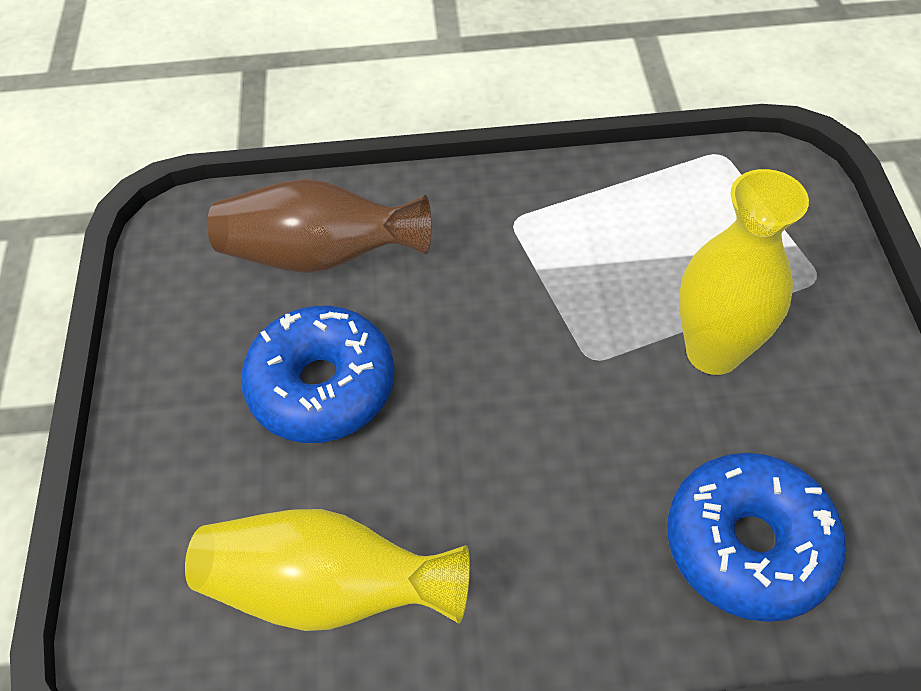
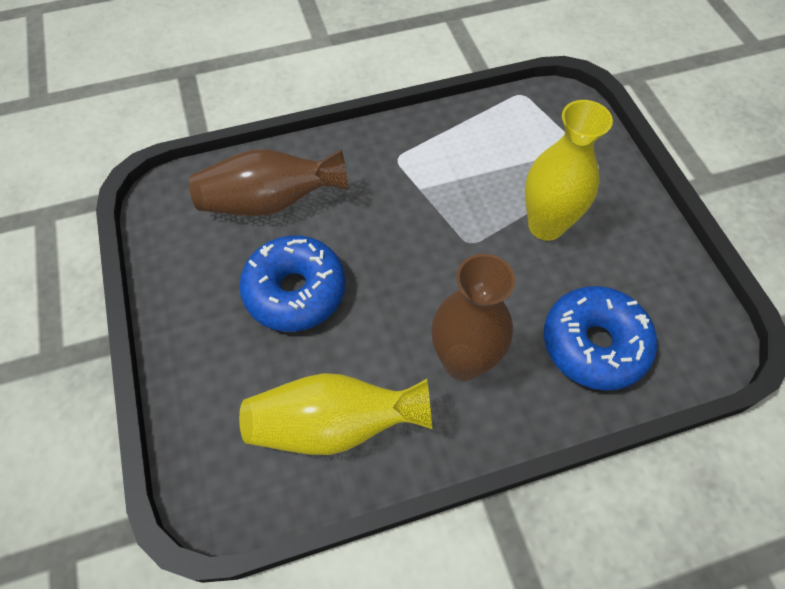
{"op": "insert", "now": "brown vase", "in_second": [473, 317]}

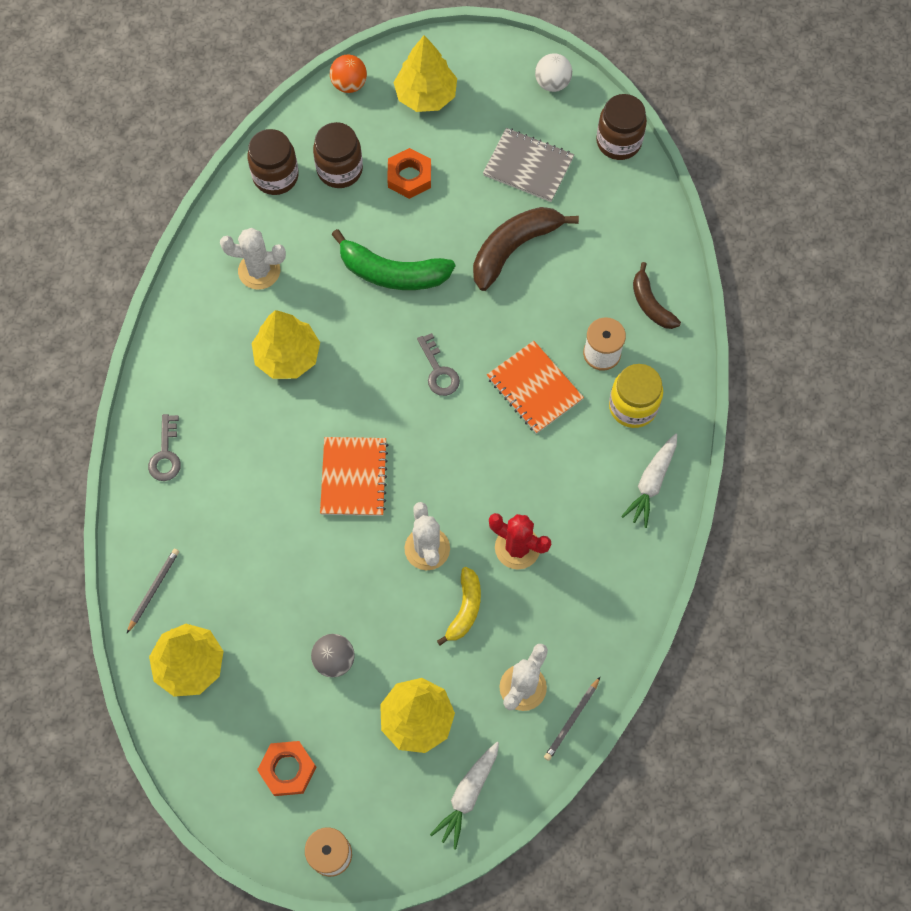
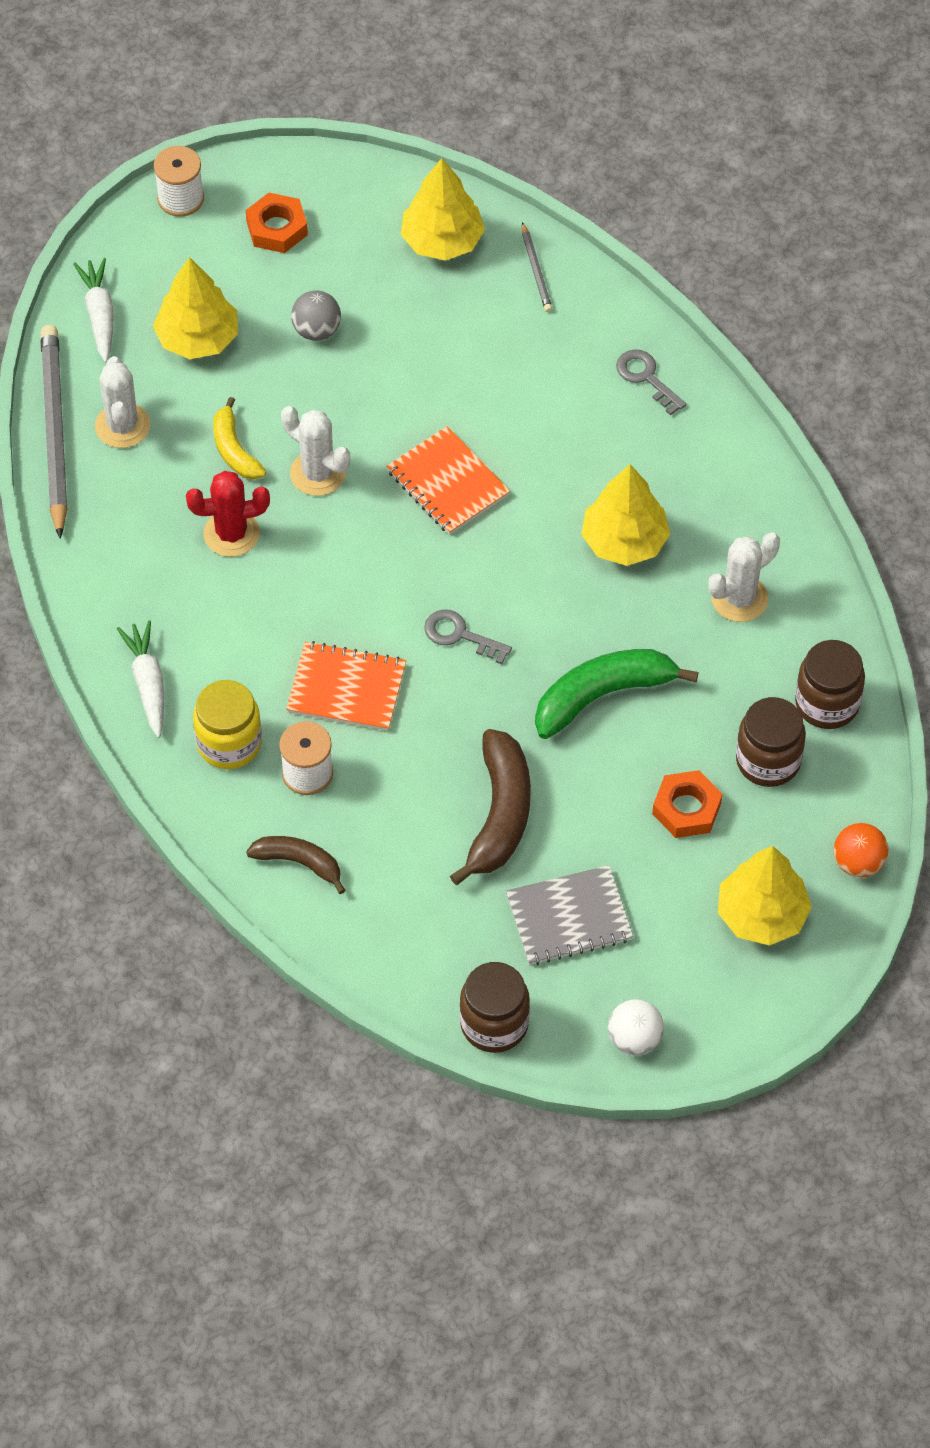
{"op": "resize", "was": "grey pencil", "in_first": [572, 719], "in_second": [54, 432], "ratio": 2.19}

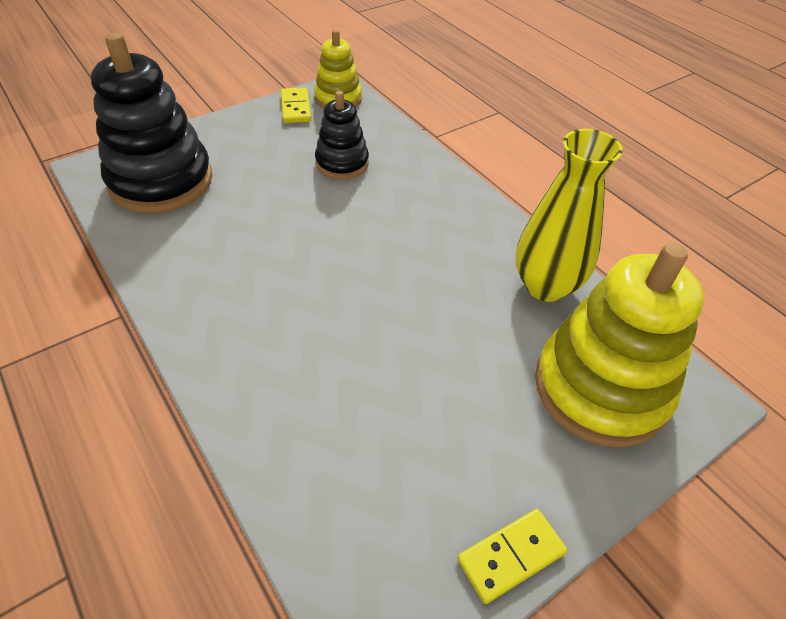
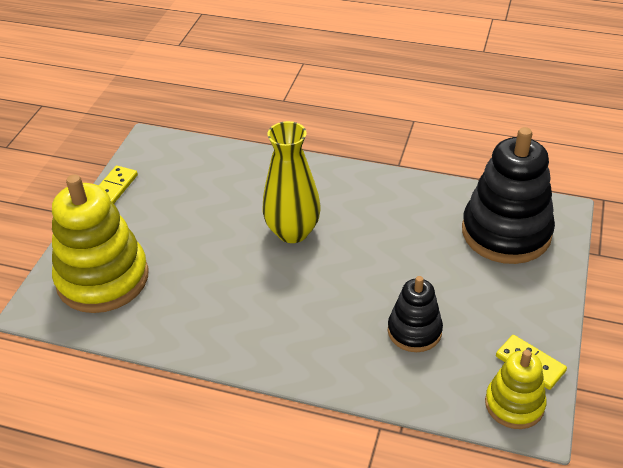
{"op": "move", "was": "yellow vase", "in_first": [569, 215], "in_second": [291, 182]}

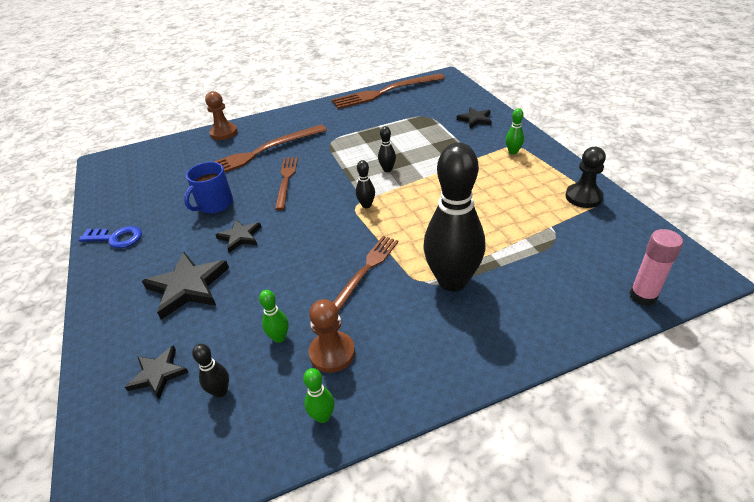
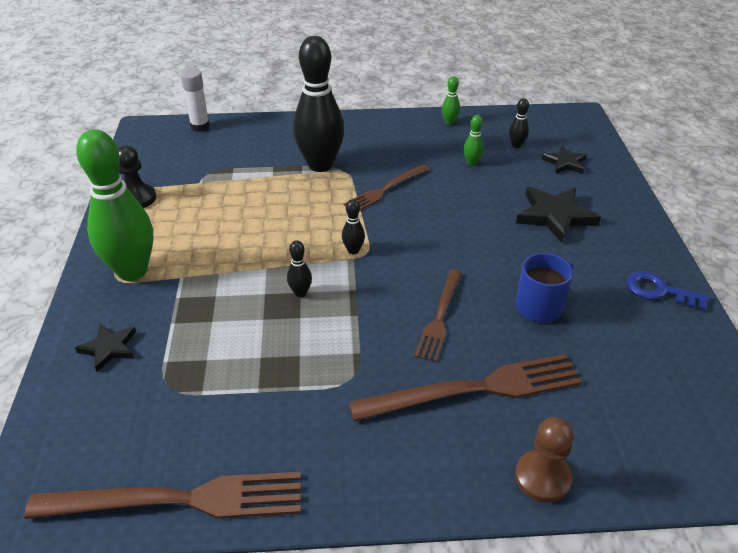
{"op": "resize", "was": "green bowling pin", "in_first": [515, 131], "in_second": [114, 205], "ratio": 2.49}
{"op": "delete", "was": "black star", "in_first": [238, 236]}
{"op": "recolor", "was": "pink glue stick", "now": "white glue stick", "in_first": [656, 267], "in_second": [195, 100]}
{"op": "delete", "was": "brown pawn", "in_first": [331, 336]}

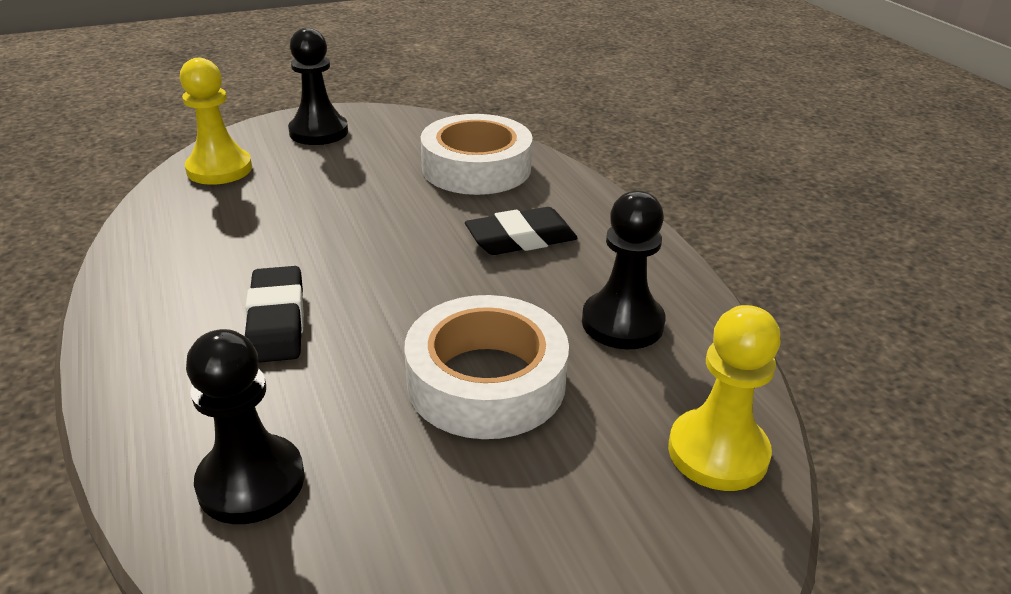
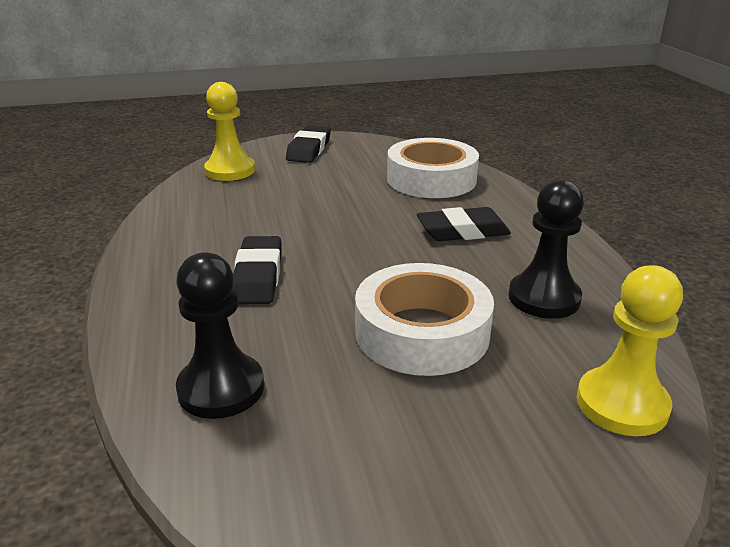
{"op": "replace", "was": "black pawn", "now": "black eraser", "in_first": [318, 86], "in_second": [308, 144]}

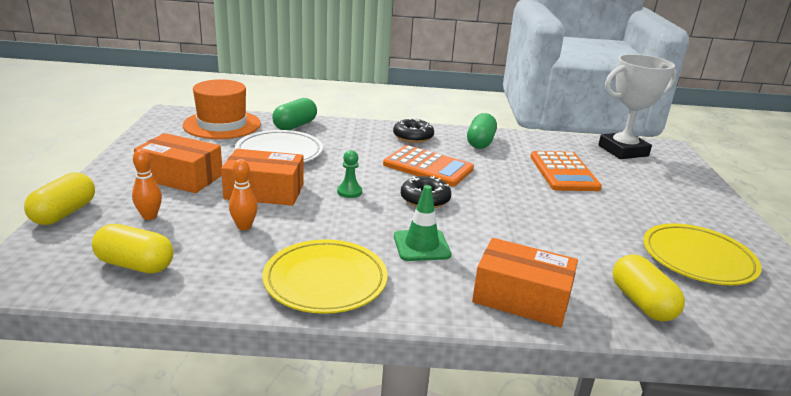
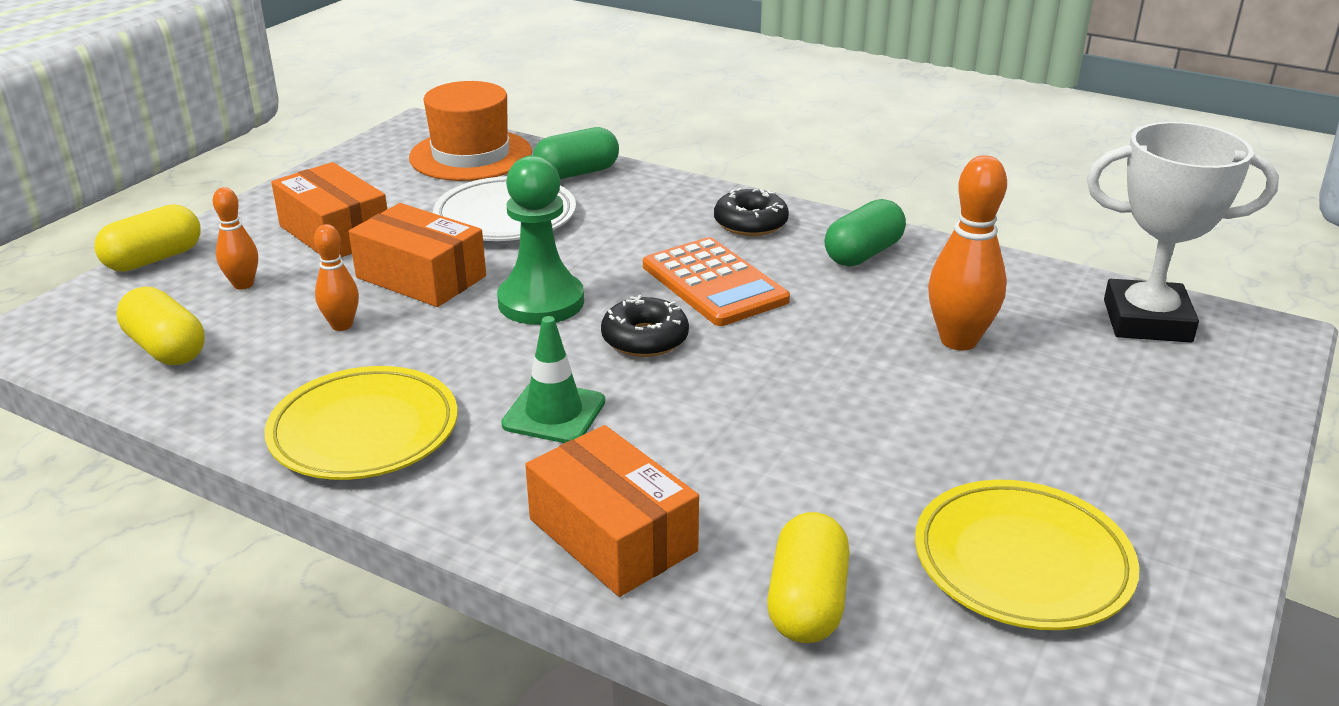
{"op": "resize", "was": "green pawn", "in_first": [349, 174], "in_second": [540, 240], "ratio": 2.09}
{"op": "replace", "was": "orange calculator", "now": "orange bowling pin", "in_first": [566, 171], "in_second": [967, 253]}

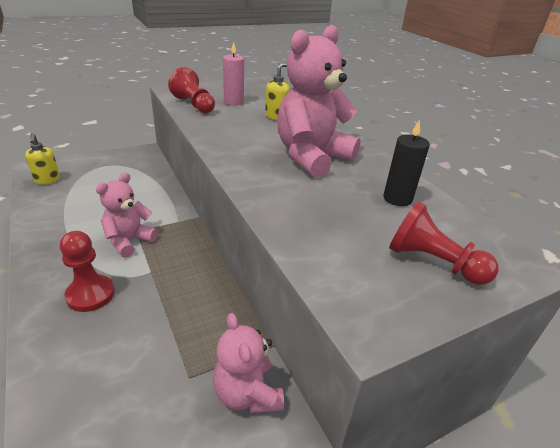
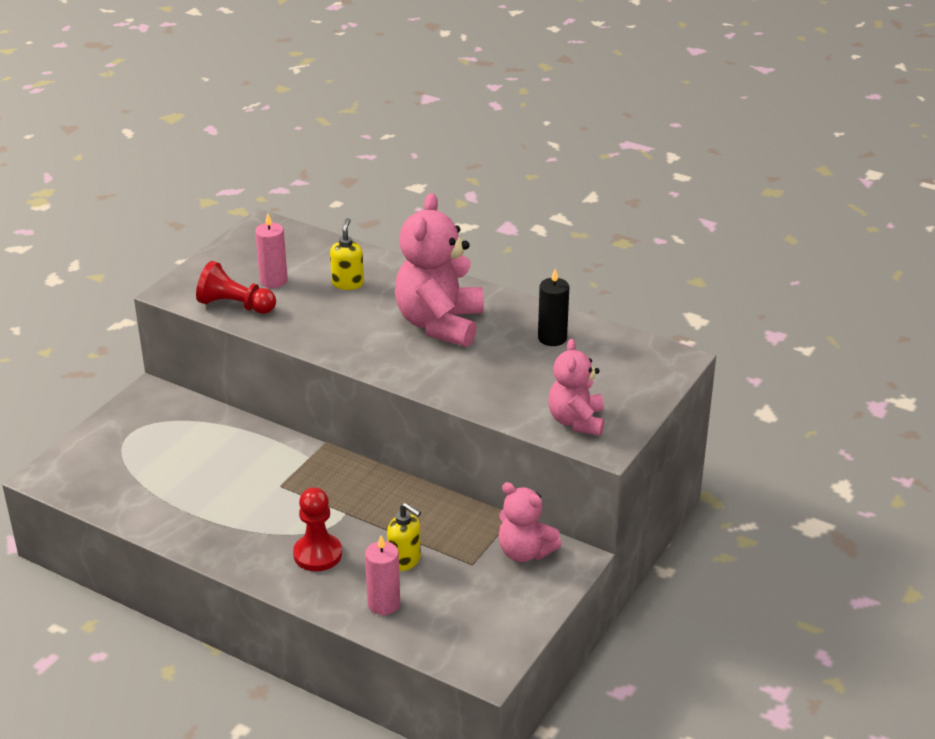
{"op": "move", "was": "yellow soap dispenser", "in_first": [42, 158], "in_second": [404, 537]}
{"op": "move", "was": "pink teddy bear", "in_first": [127, 215], "in_second": [576, 387]}
{"op": "delete", "was": "red pawn", "in_first": [443, 243]}
{"op": "insert", "now": "pink candle", "in_second": [382, 575]}

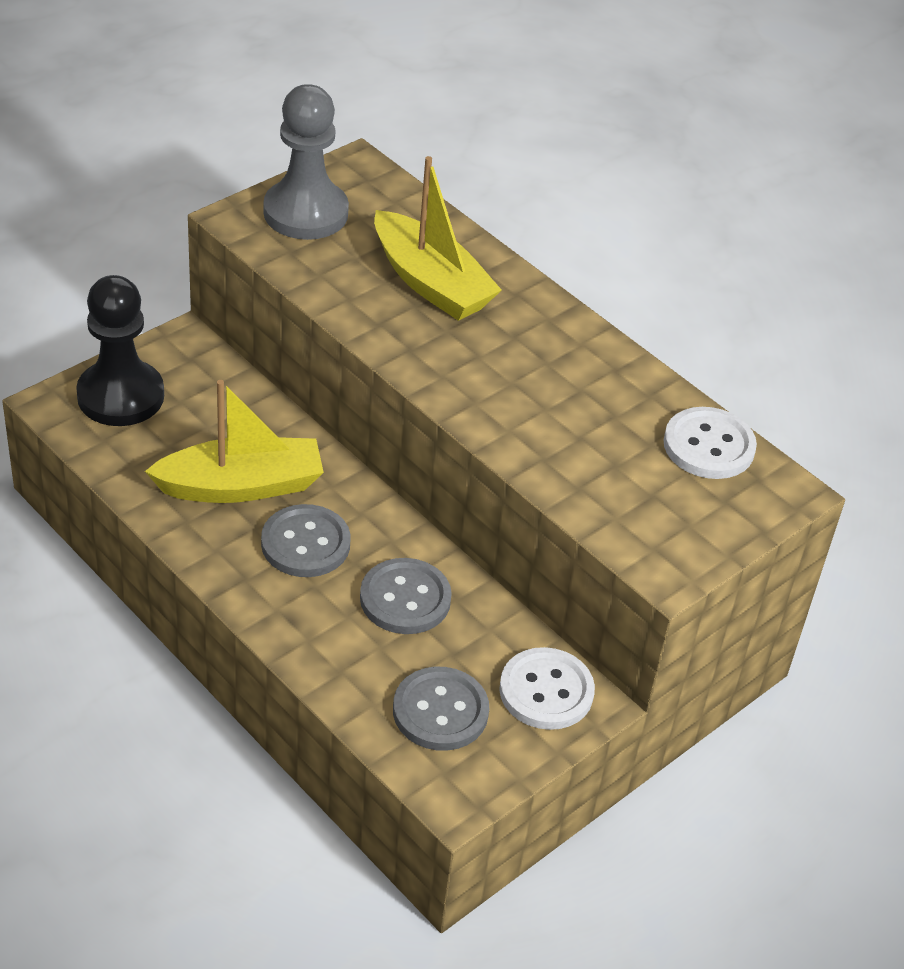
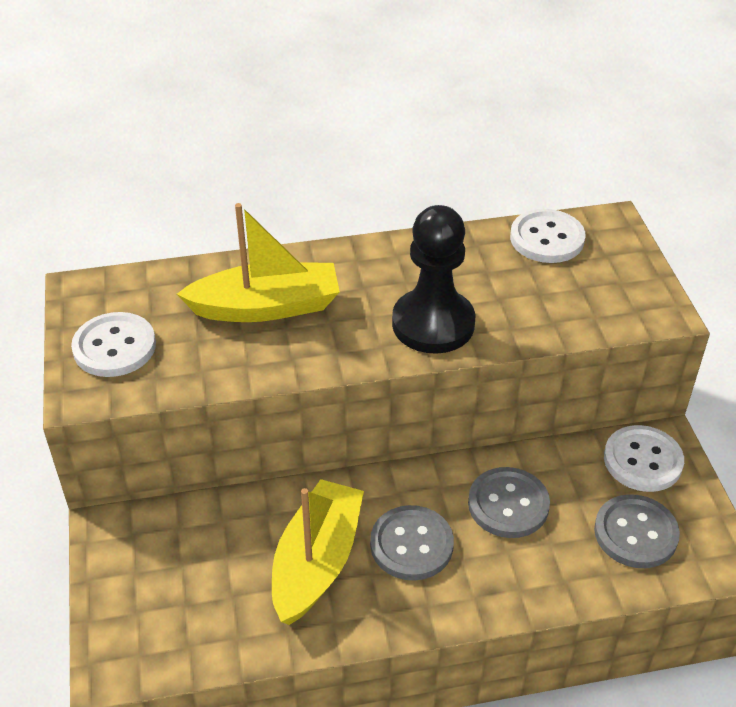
{"op": "replace", "was": "grey pawn", "now": "white button", "in_first": [306, 162], "in_second": [113, 344]}
{"op": "move", "was": "black pawn", "in_first": [120, 350], "in_second": [433, 279]}

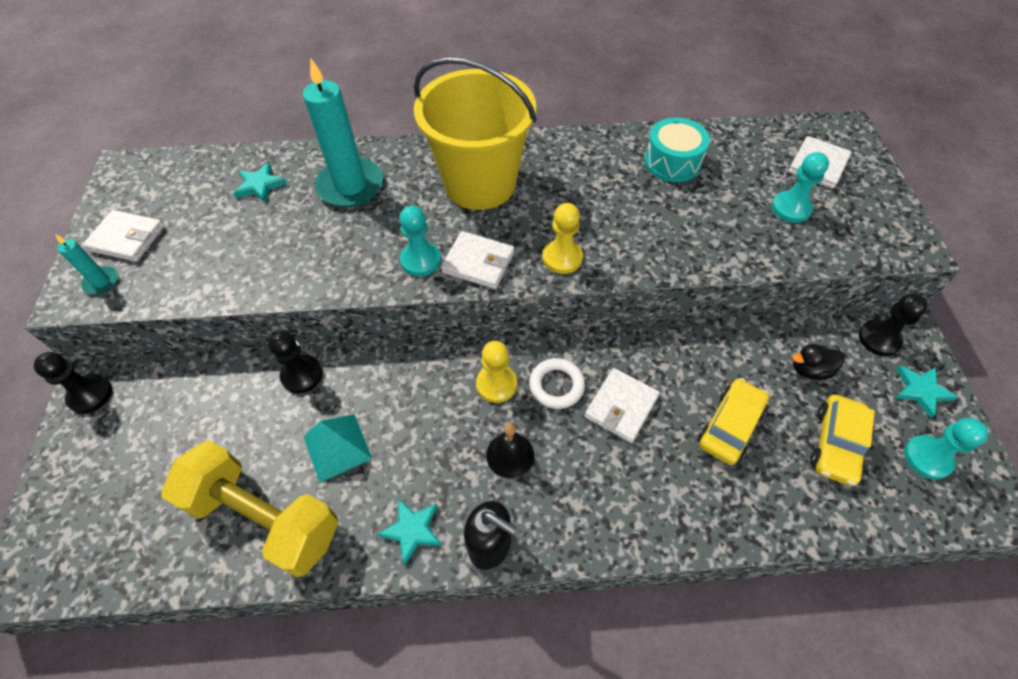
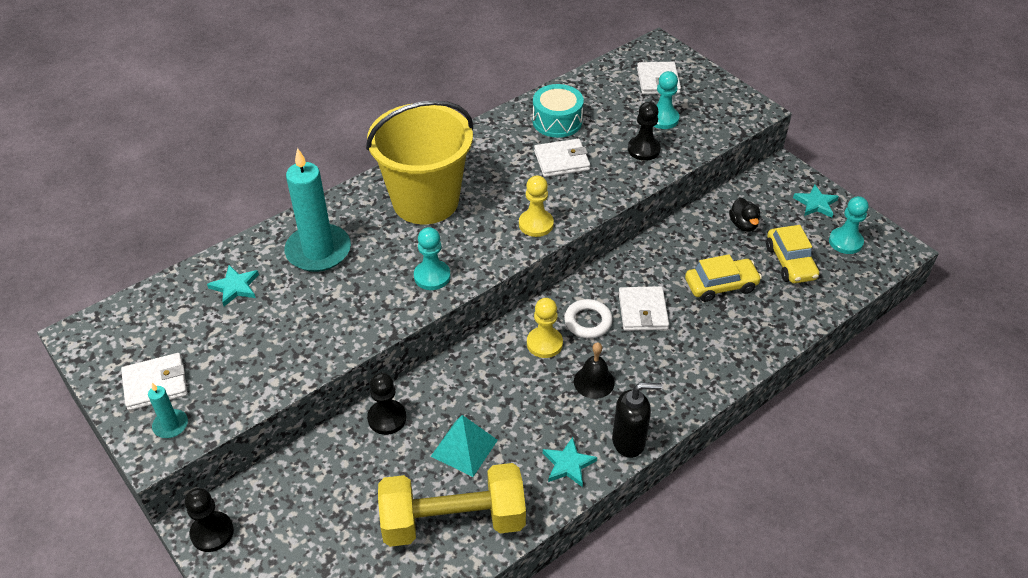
{"op": "move", "was": "white wallet", "in_first": [477, 260], "in_second": [562, 158]}
{"op": "move", "was": "black pawn", "in_first": [893, 325], "in_second": [644, 131]}
{"op": "rotate", "was": "black duck", "in_first": [818, 362], "in_second": [744, 215], "clockwise": -60}
{"op": "rotate", "was": "yellow car", "in_first": [733, 421], "in_second": [723, 278], "clockwise": 75}

